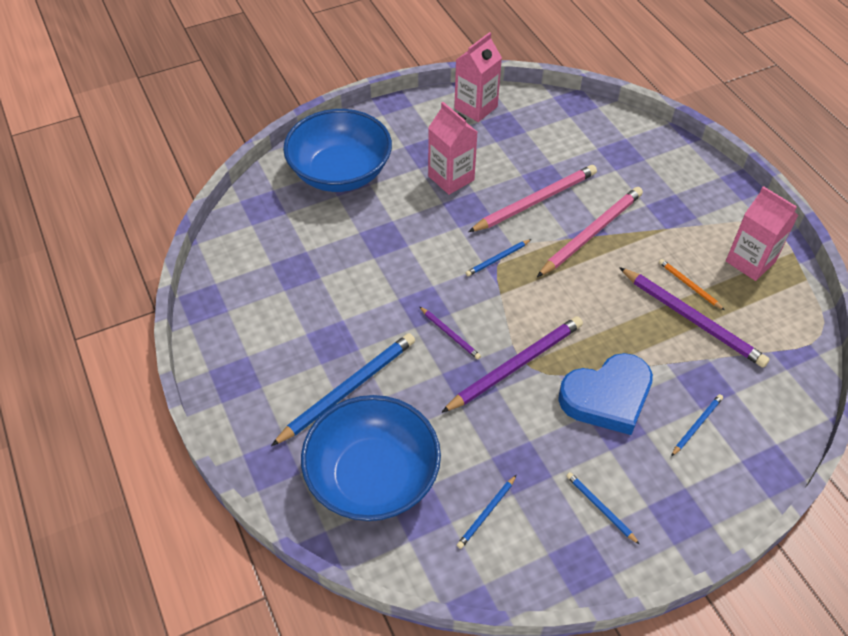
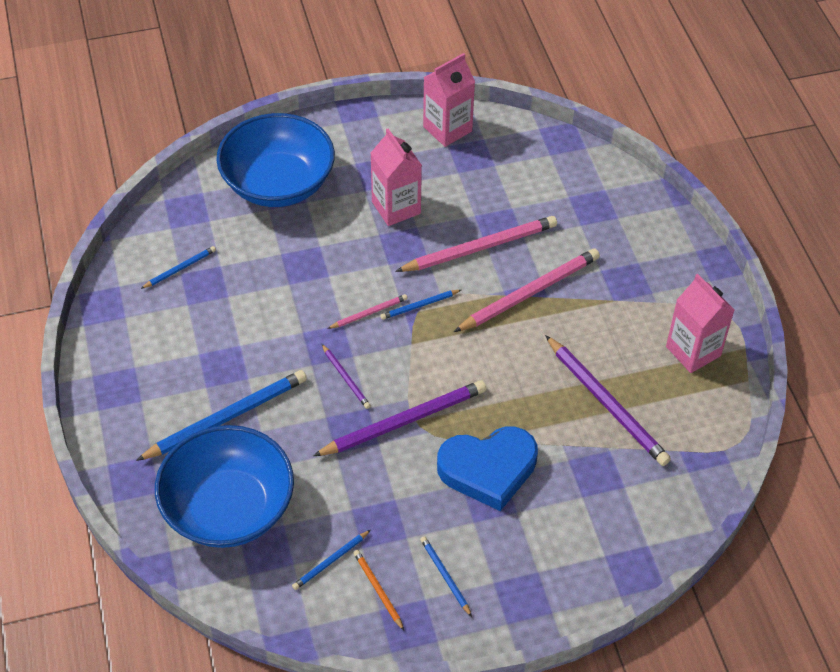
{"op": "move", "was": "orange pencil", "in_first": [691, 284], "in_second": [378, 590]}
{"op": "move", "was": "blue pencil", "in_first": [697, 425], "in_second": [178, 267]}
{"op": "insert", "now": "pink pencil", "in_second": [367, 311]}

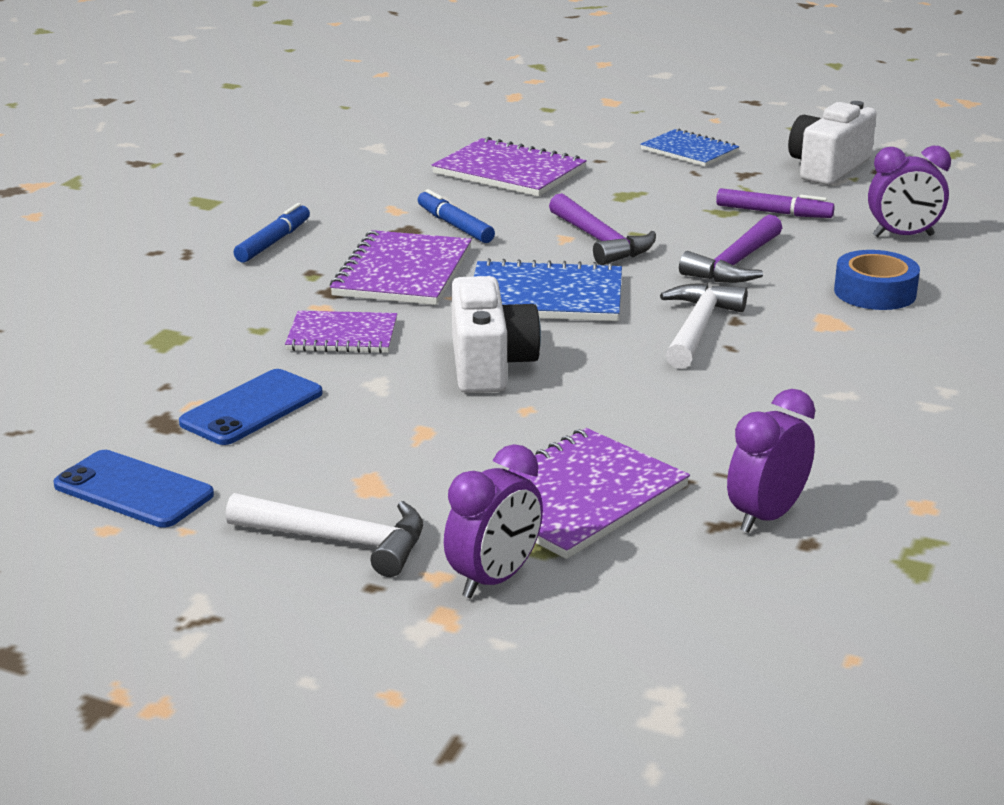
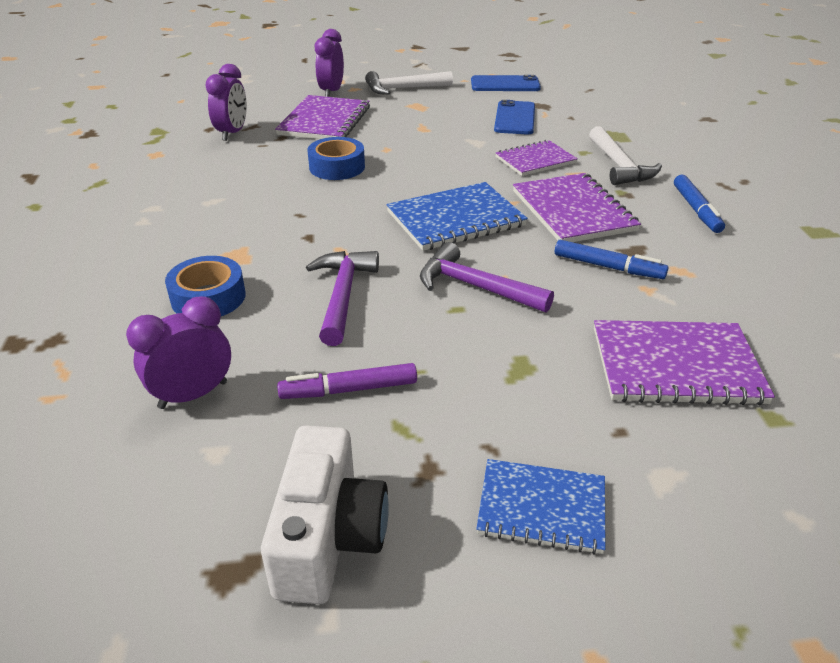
{"op": "delete", "was": "white camera", "in_first": [496, 334]}
{"op": "move", "was": "white hammer", "in_first": [703, 326], "in_second": [625, 155]}
{"op": "insert", "now": "blue tape", "in_second": [336, 158]}

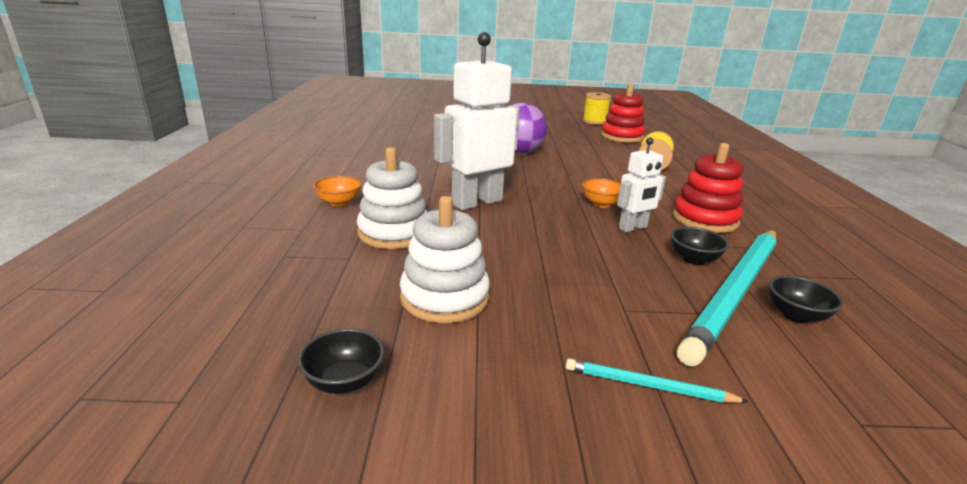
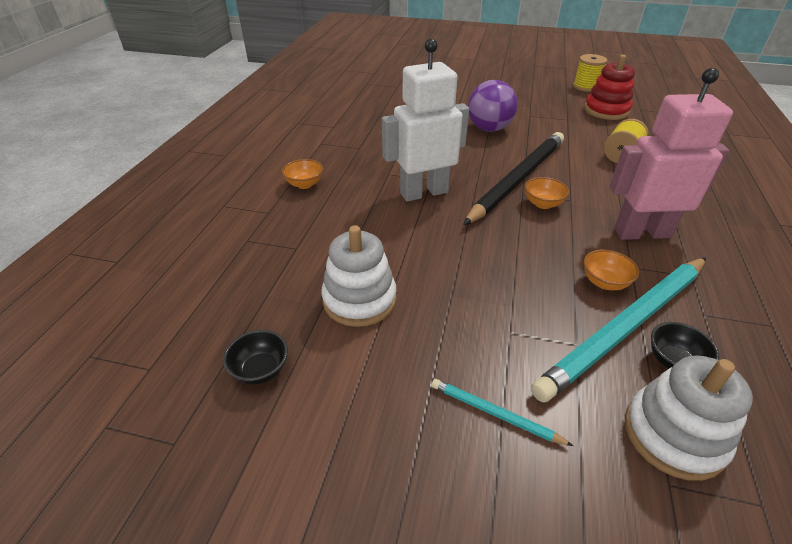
{"op": "delete", "was": "white robot", "in_first": [641, 184]}
{"op": "replace", "was": "red stacking toy", "now": "pink robot", "in_first": [708, 188], "in_second": [671, 154]}
{"op": "move", "was": "white stacking toy", "in_first": [392, 198], "in_second": [689, 418]}
{"op": "recolor", "was": "black bowl", "now": "orange bowl", "in_first": [700, 246], "in_second": [611, 269]}
{"op": "insert", "now": "black pencil", "in_second": [513, 178]}

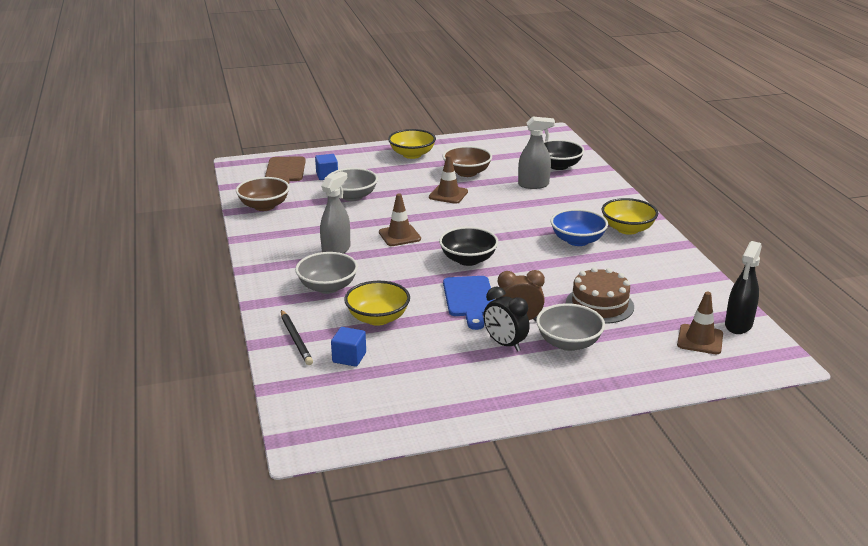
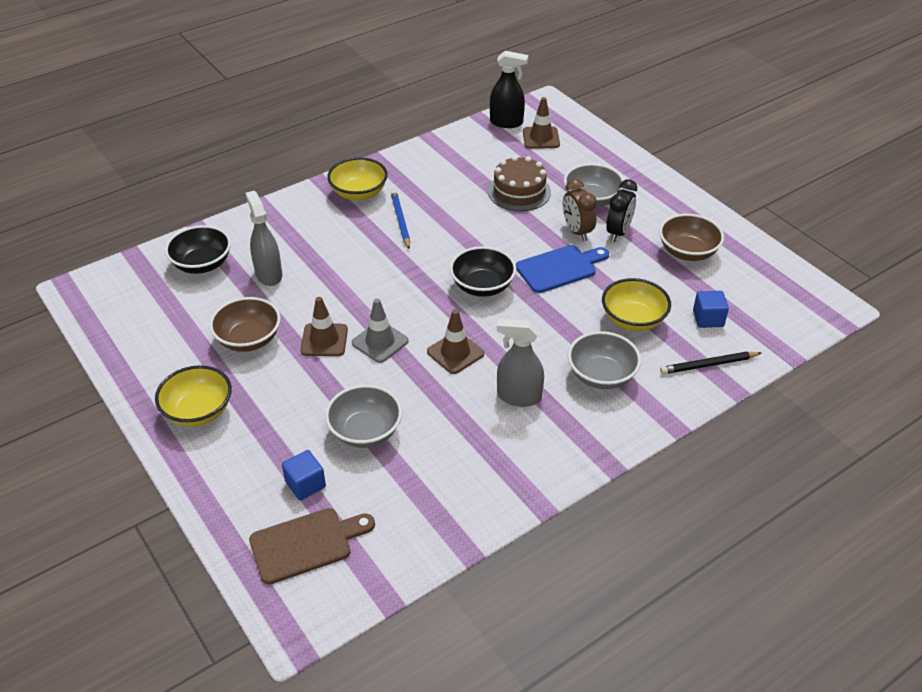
{"op": "move", "was": "brown bowl", "in_first": [263, 194], "in_second": [691, 237]}
{"op": "replace", "was": "blue bowl", "now": "blue pencil", "in_first": [579, 227], "in_second": [400, 219]}
{"op": "rotate", "was": "black pencil", "in_first": [297, 337], "in_second": [710, 363], "clockwise": -150}
{"op": "insert", "now": "grey traffic cone", "in_second": [380, 331]}

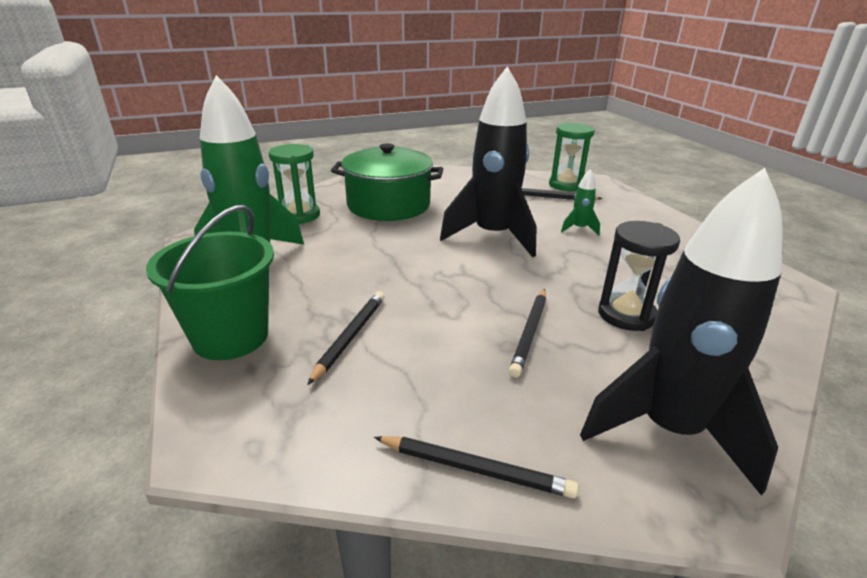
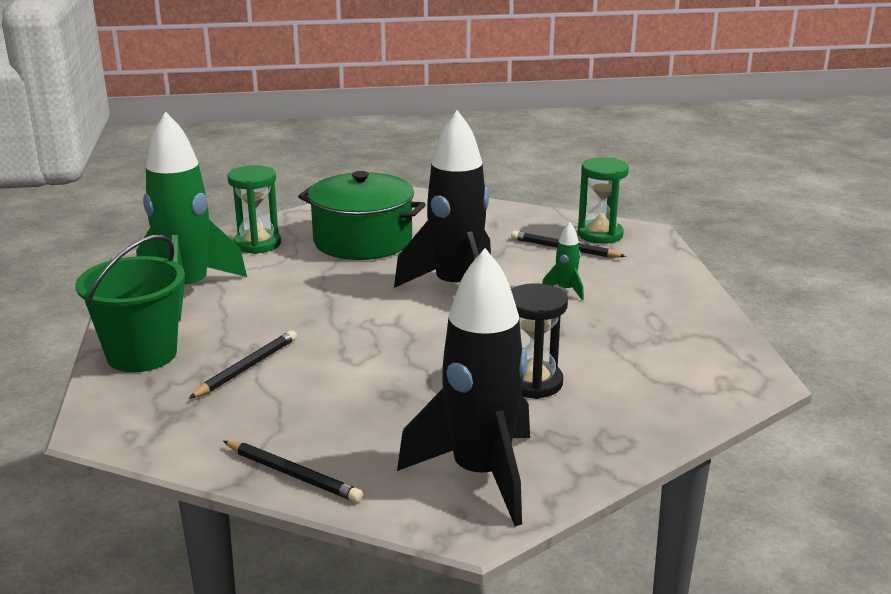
{"op": "delete", "was": "black pencil", "in_first": [527, 333]}

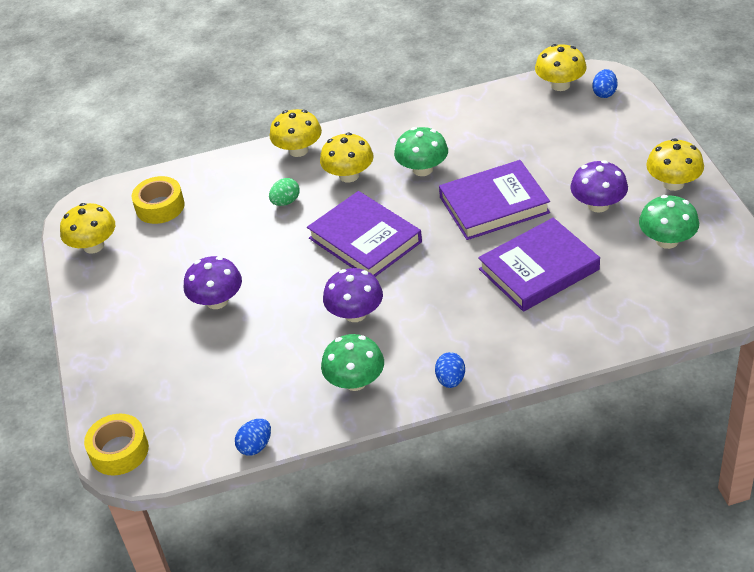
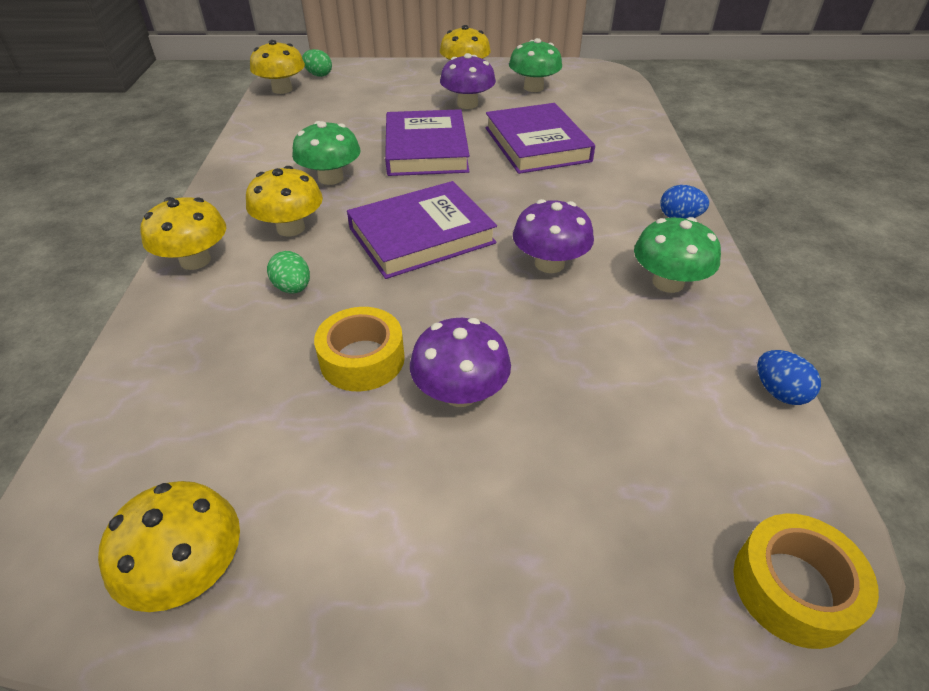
{"op": "recolor", "was": "blue egg", "now": "green egg", "in_first": [604, 83], "in_second": [317, 63]}
{"op": "move", "was": "yellow tape", "in_first": [158, 200], "in_second": [359, 349]}

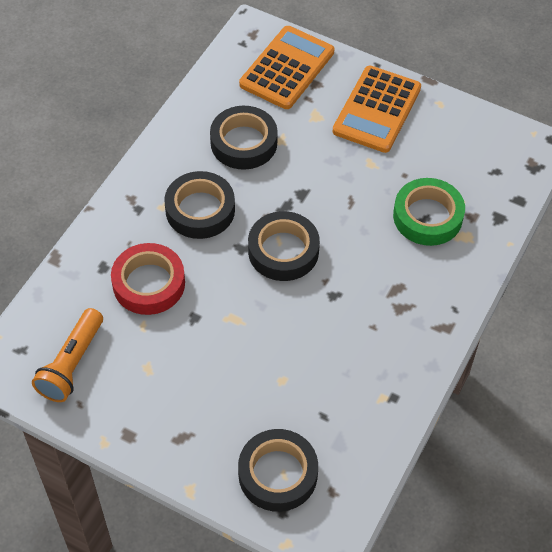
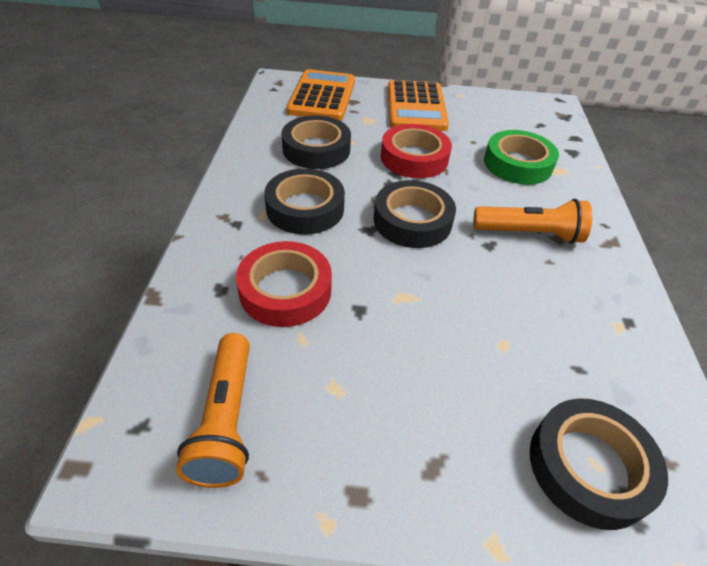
{"op": "insert", "now": "red tape", "in_second": [416, 151]}
{"op": "insert", "now": "orange flashlight", "in_second": [533, 221]}

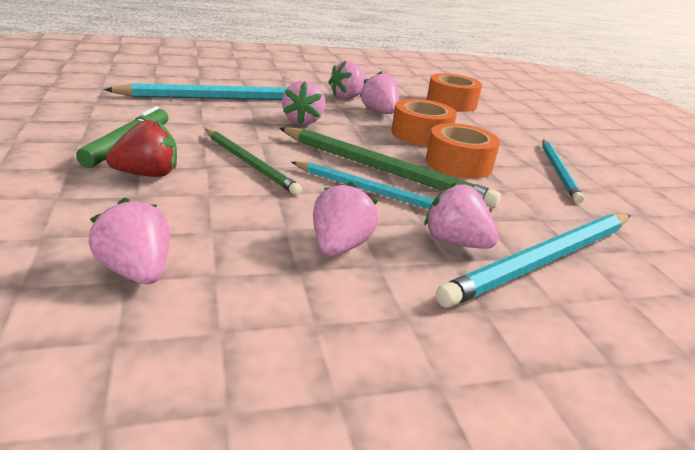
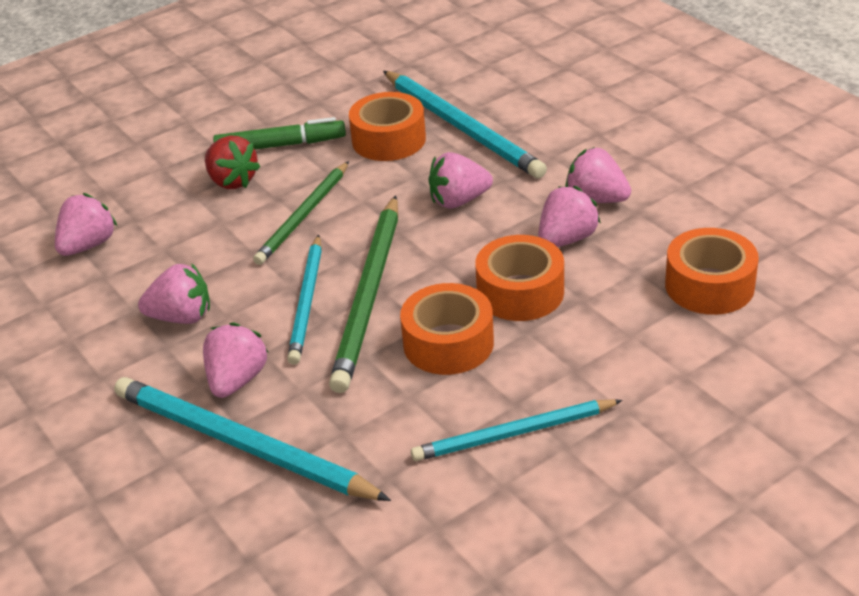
{"op": "insert", "now": "orange tape", "in_second": [387, 126]}

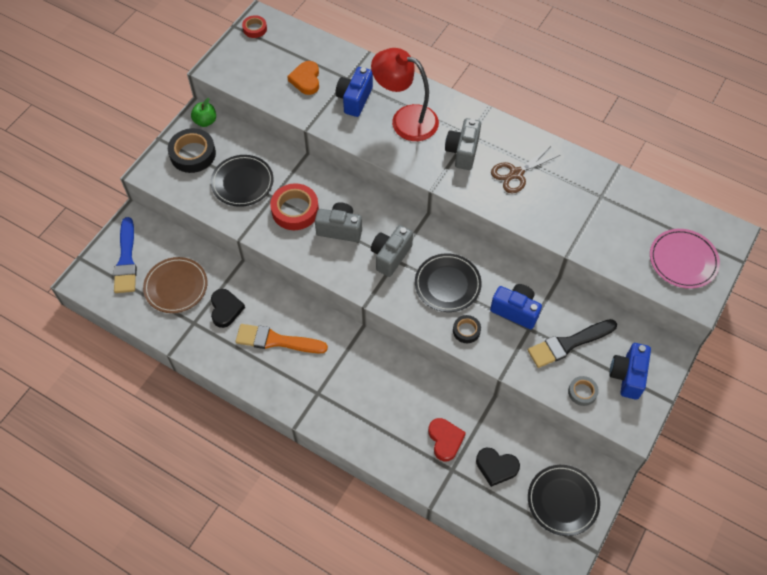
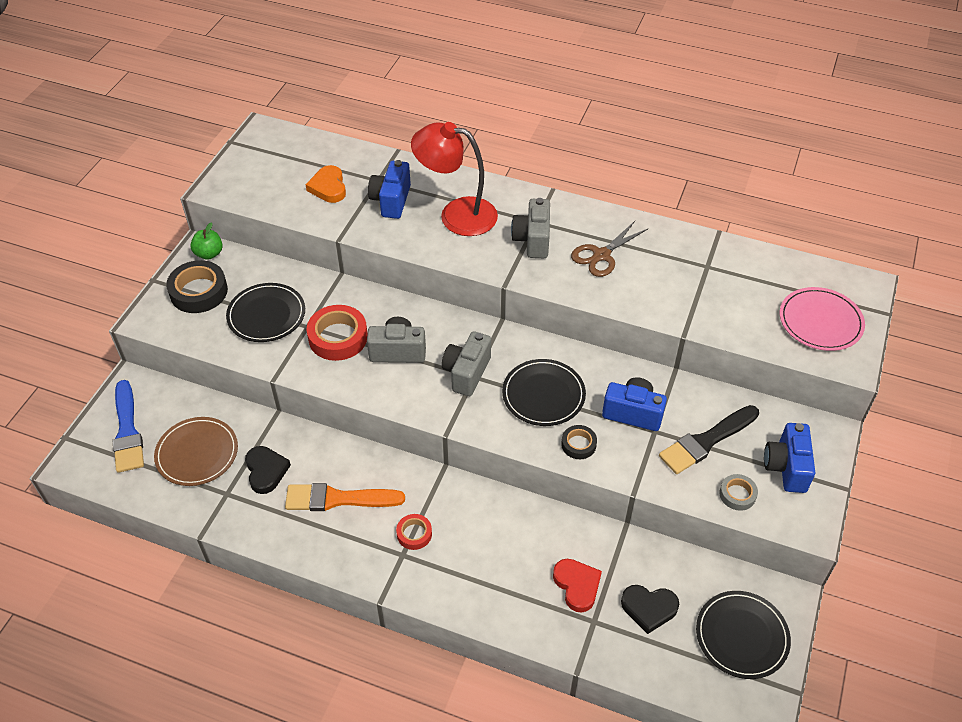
{"op": "move", "was": "red tape", "in_first": [254, 26], "in_second": [414, 532]}

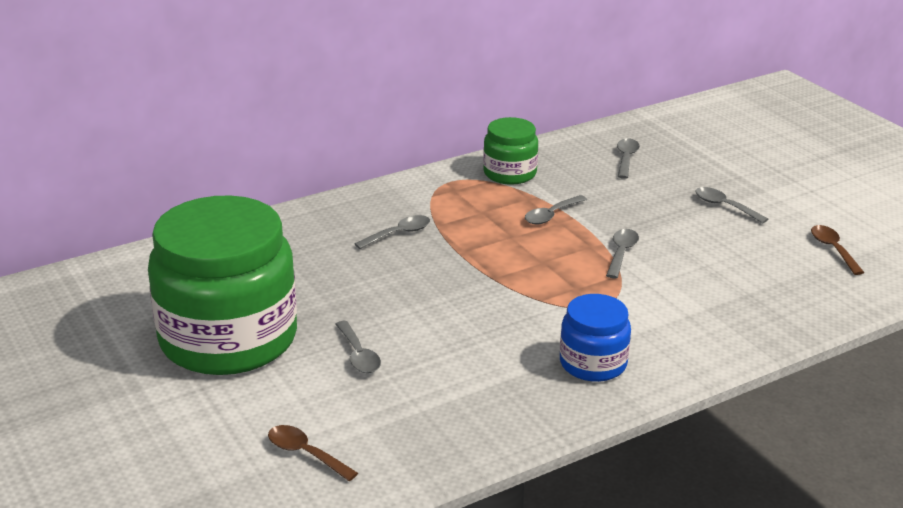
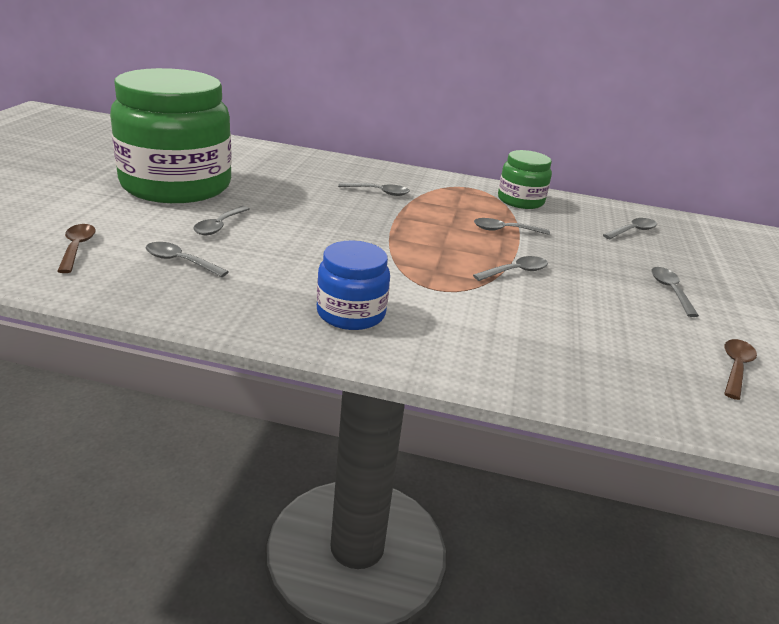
{"op": "insert", "now": "grey spoon", "in_second": [187, 259]}

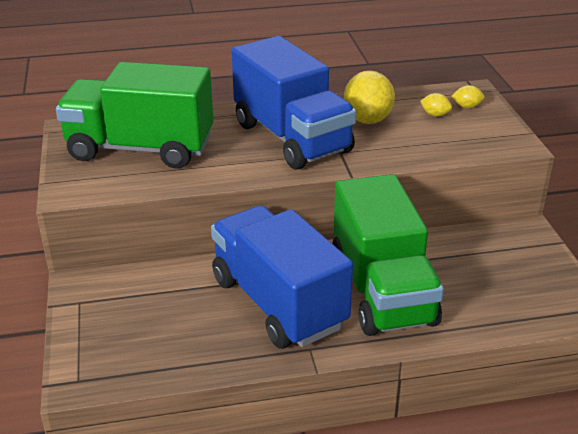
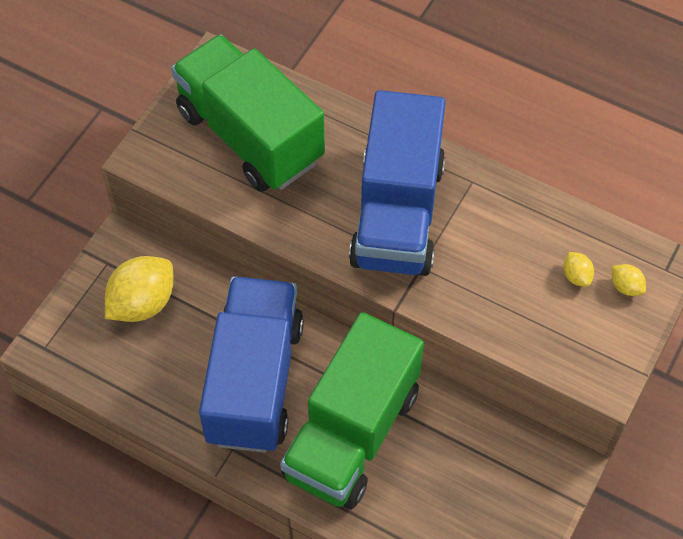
{"op": "move", "was": "yellow lemon", "in_first": [369, 97], "in_second": [139, 289]}

